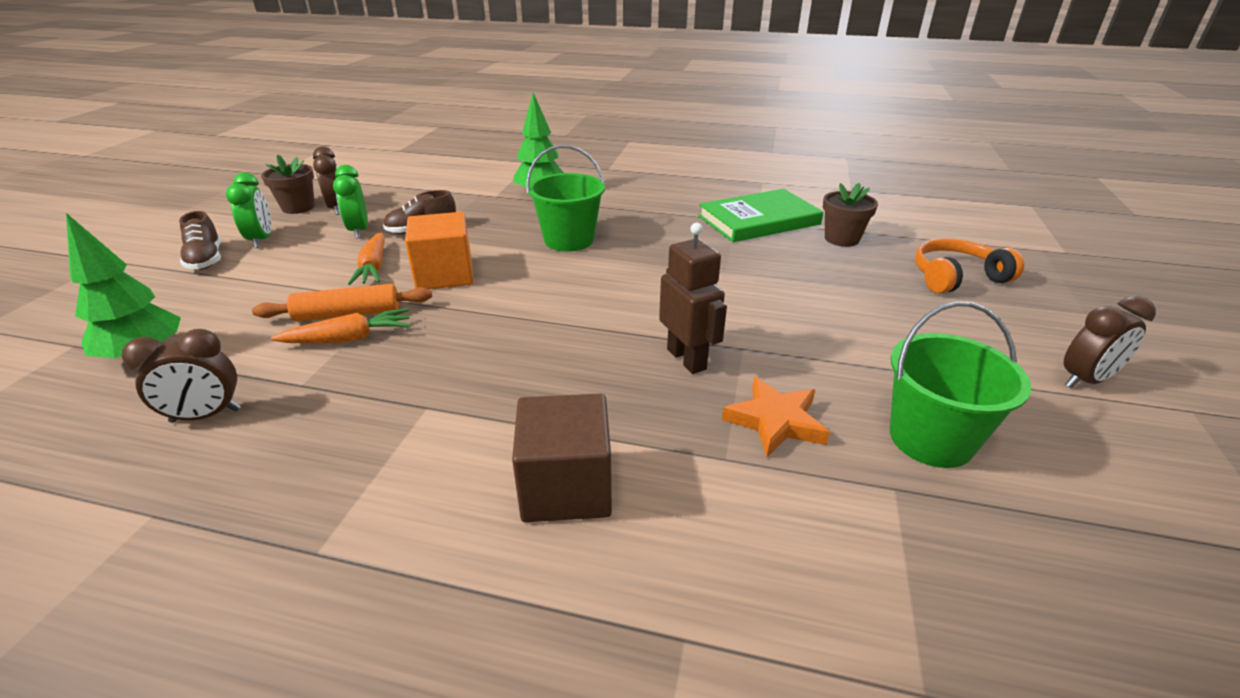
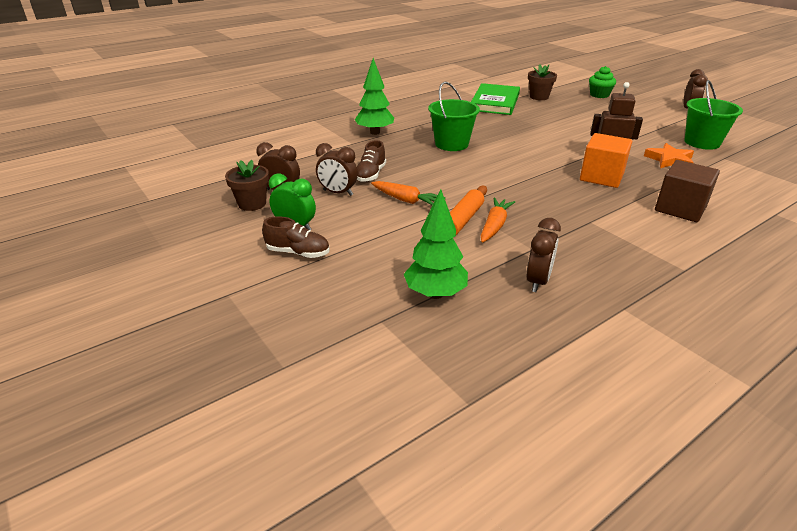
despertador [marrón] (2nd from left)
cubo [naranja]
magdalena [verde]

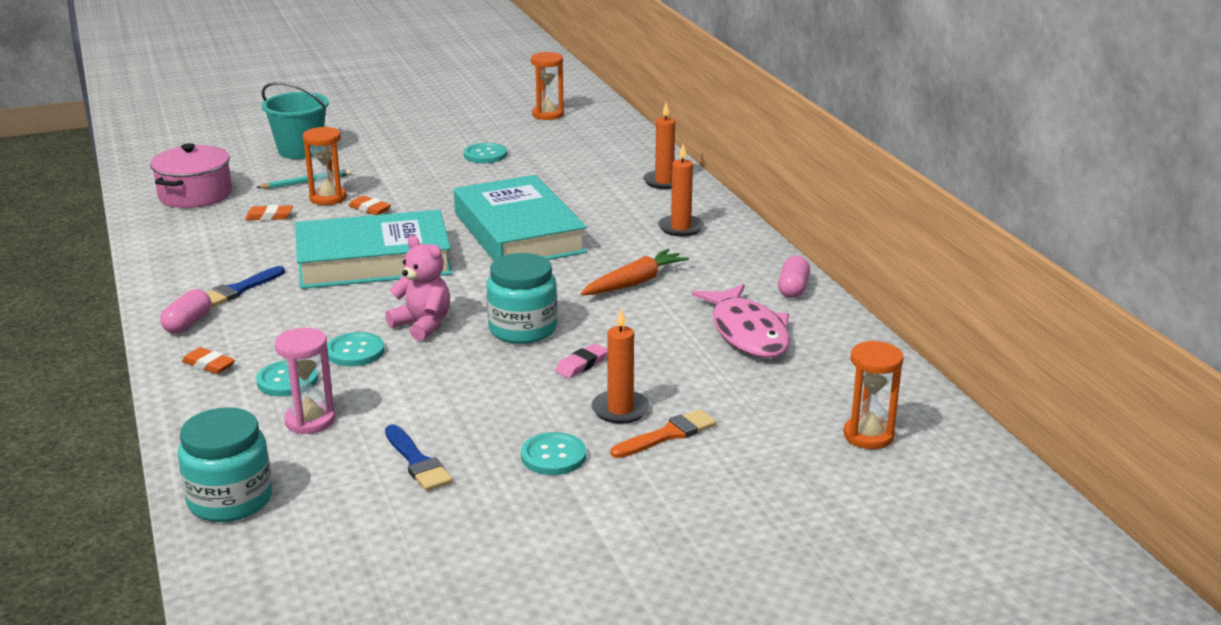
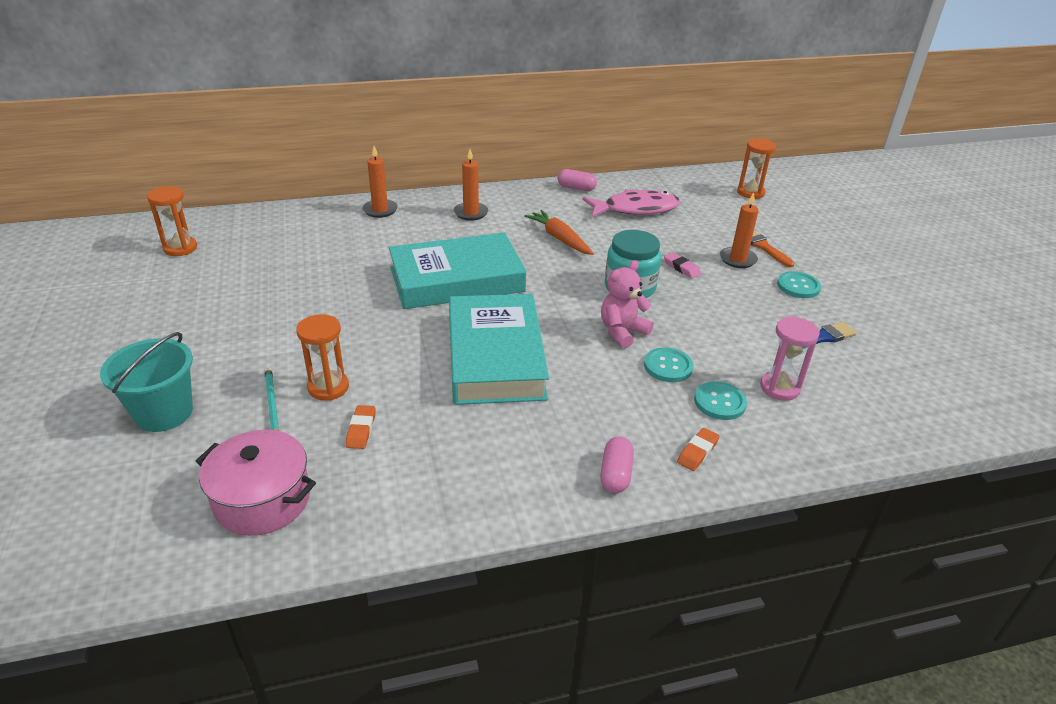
botón [turquesa] (3rd from left in the first image)
goma de borrar [naranja] (3rd from left in the first image)
pincel [azul] (1st from left in the first image)
cápsula [rosa] (2nd from left)
tarro [turquesa] (1st from left in the first image)

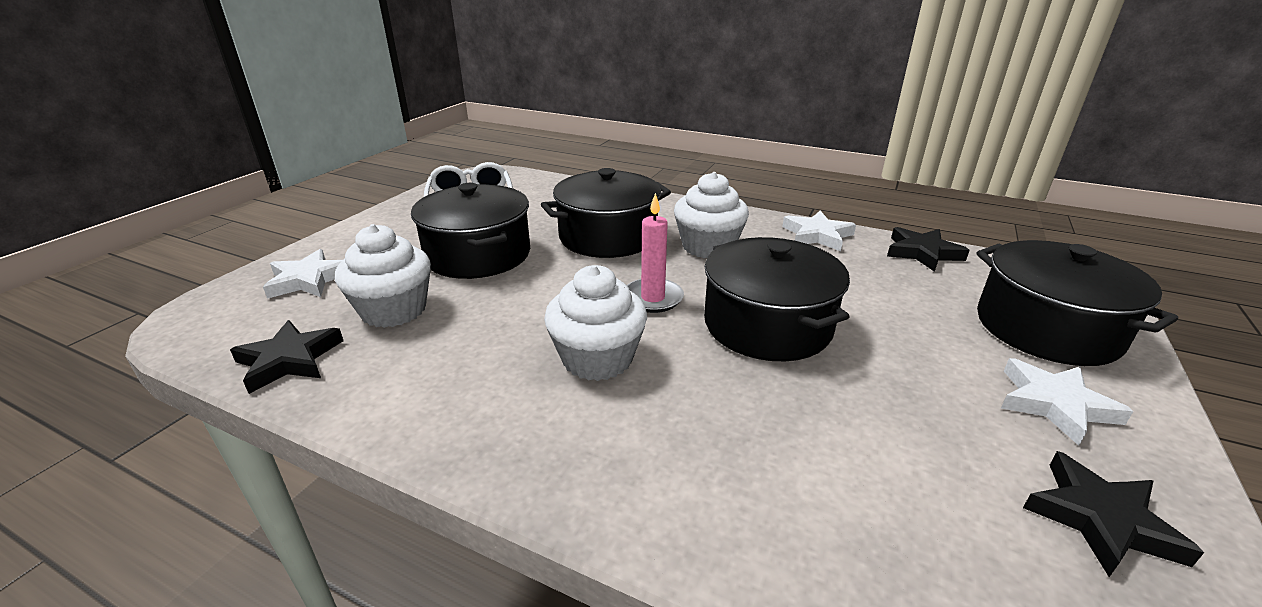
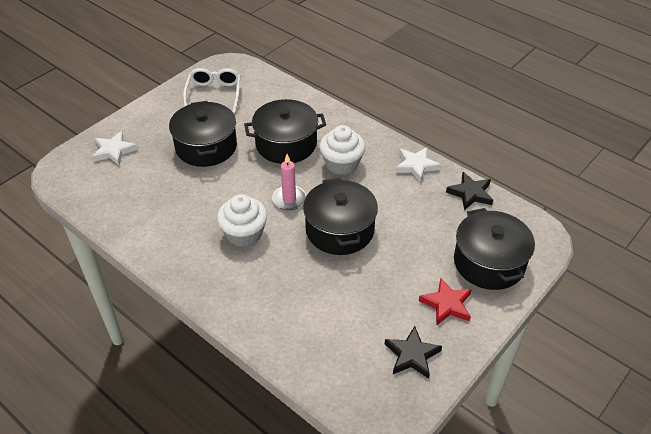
magdalena [blanco] (1st from left in the first image)
estrella [negro] (1st from left in the first image)
estrella [rojo]

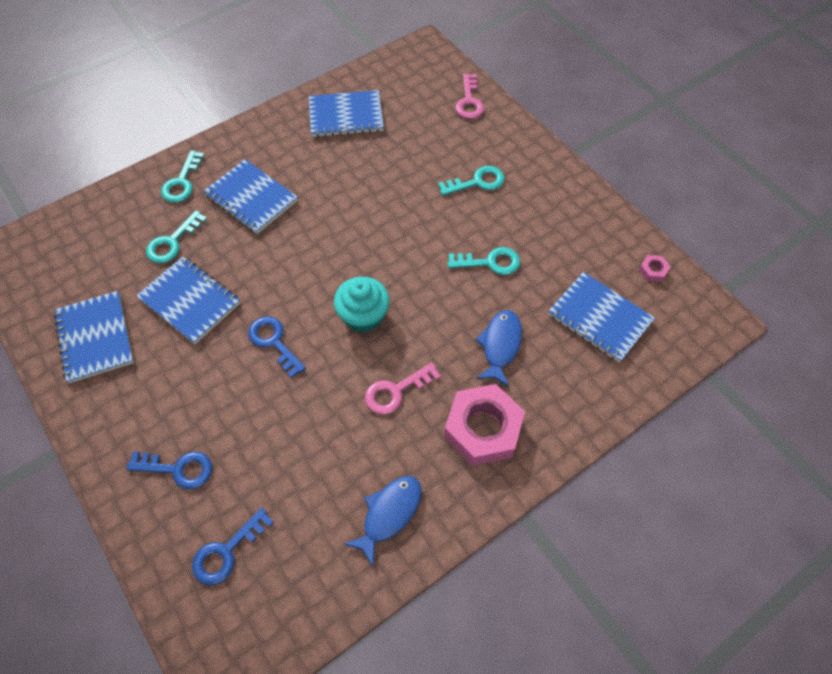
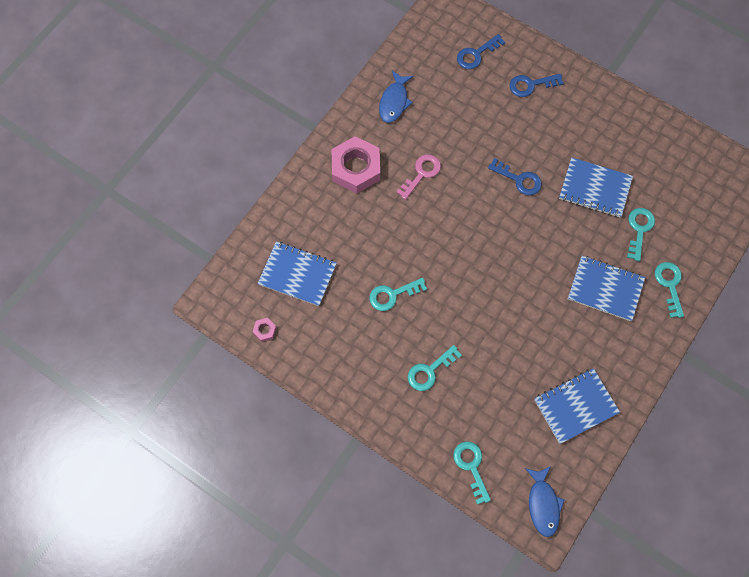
llave [turquesa] (3rd from left)
magdalena [turquesa]
cuaderno [azul] (1st from left in the first image)
pez [azul] (2nd from left)
llave [azul] (1st from left)

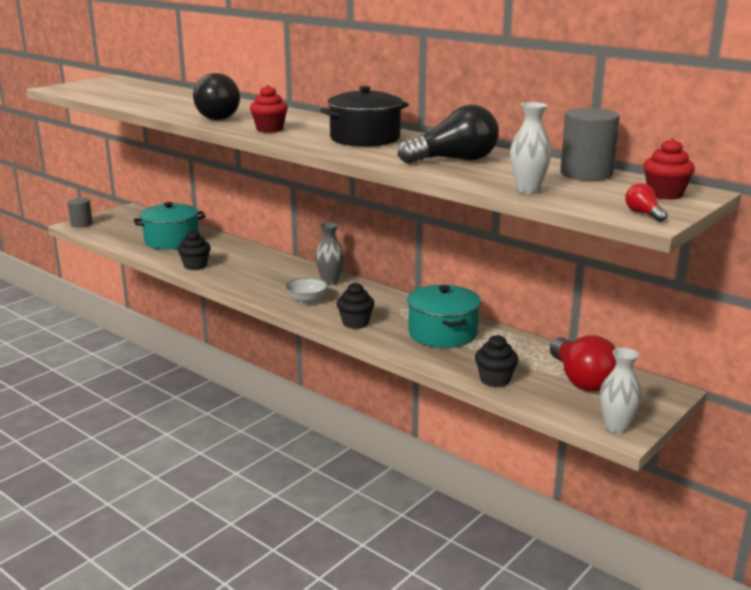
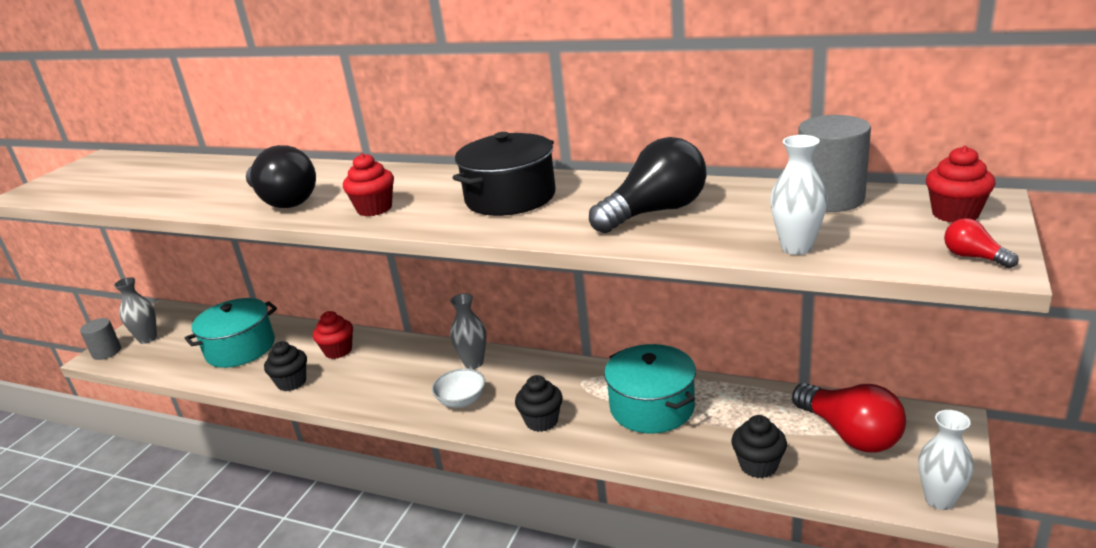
florero [gris] (1st from left)
magdalena [rojo] (1st from left)

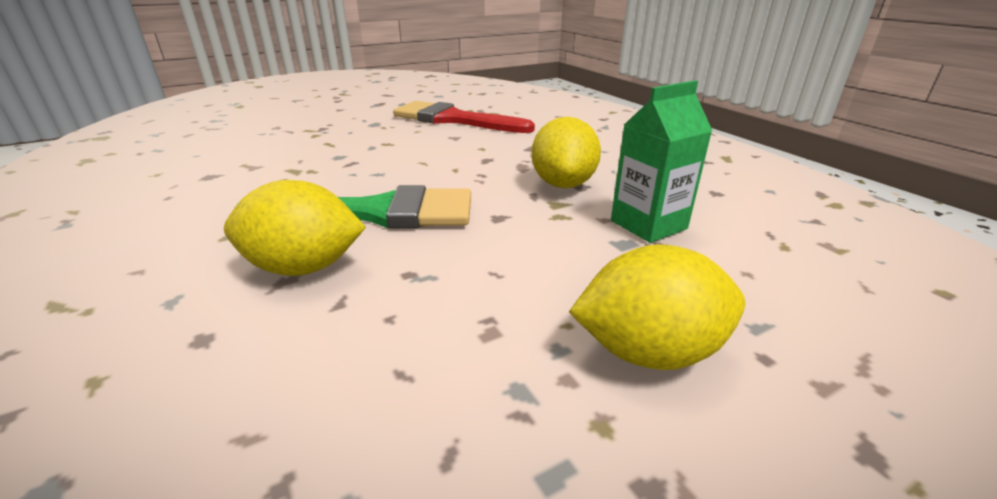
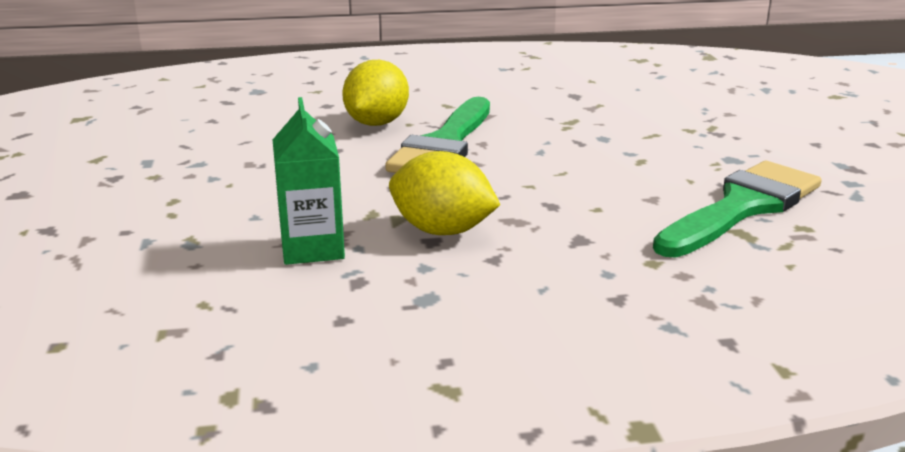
pincel [verde] (2nd from left)
limón [amarillo] (3rd from left in the first image)

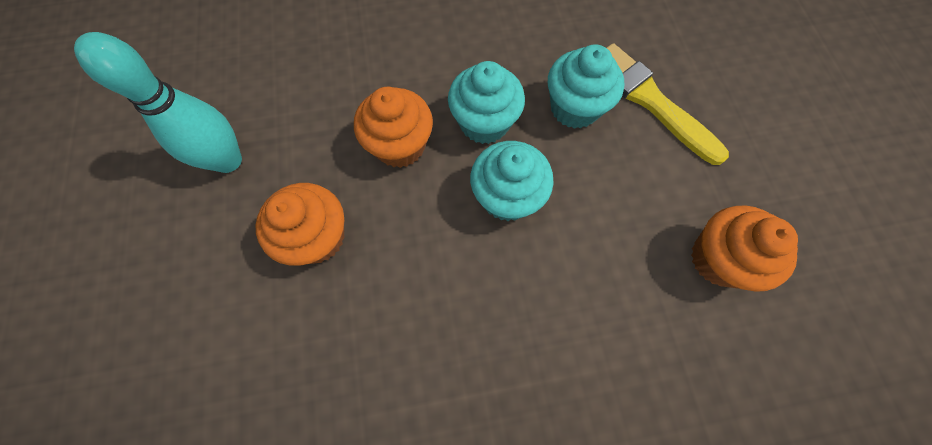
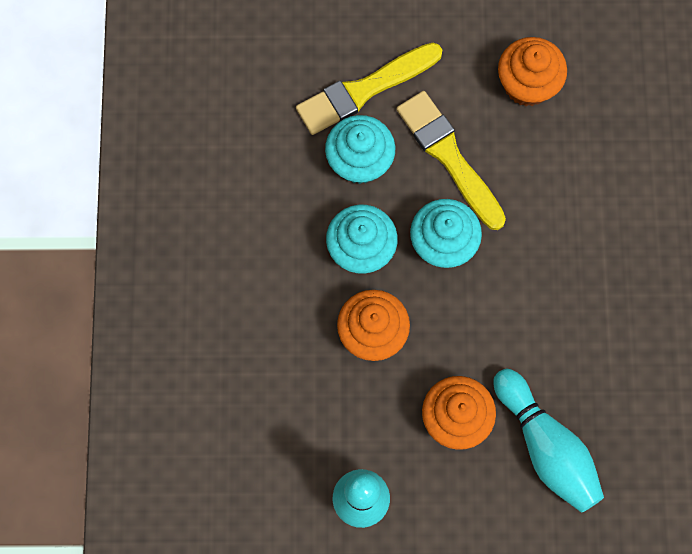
pincel [amarillo] (2nd from left)
bolo [turquesa] (2nd from left)

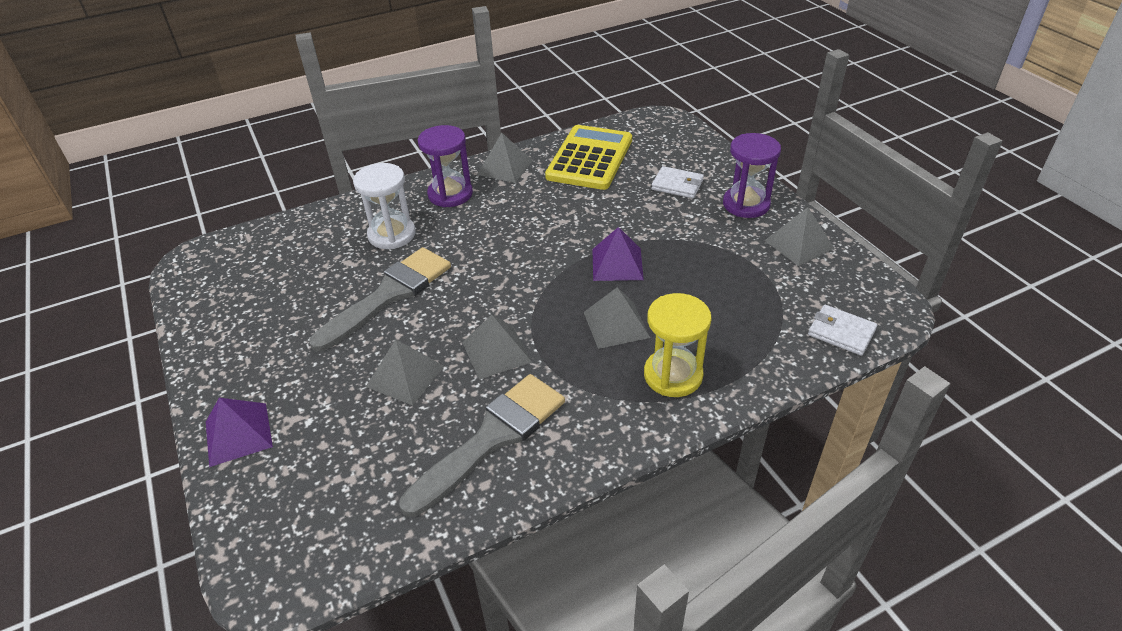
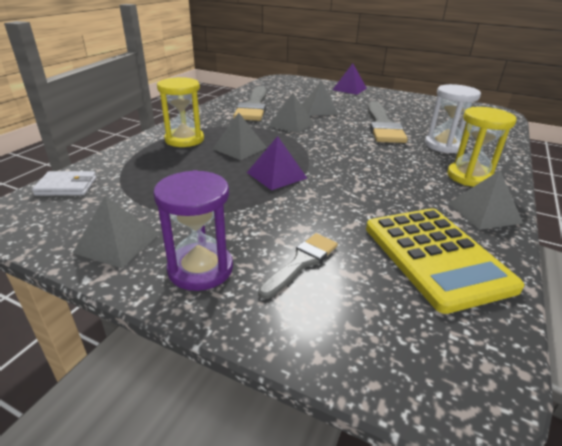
reloj de arena [amarillo] (2nd from left)
pincel [gris] (2nd from left)

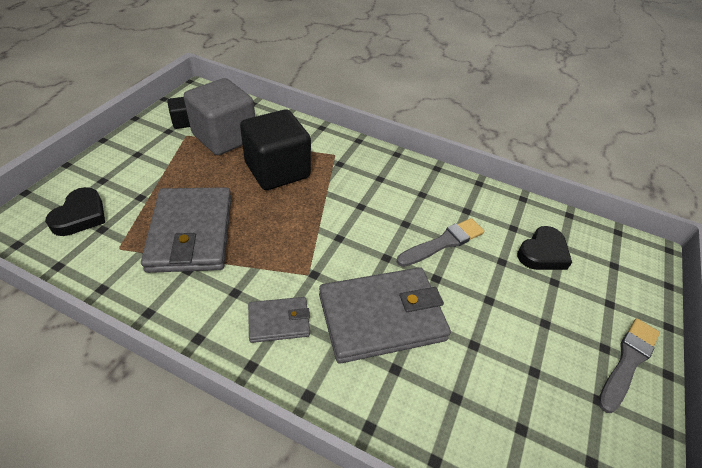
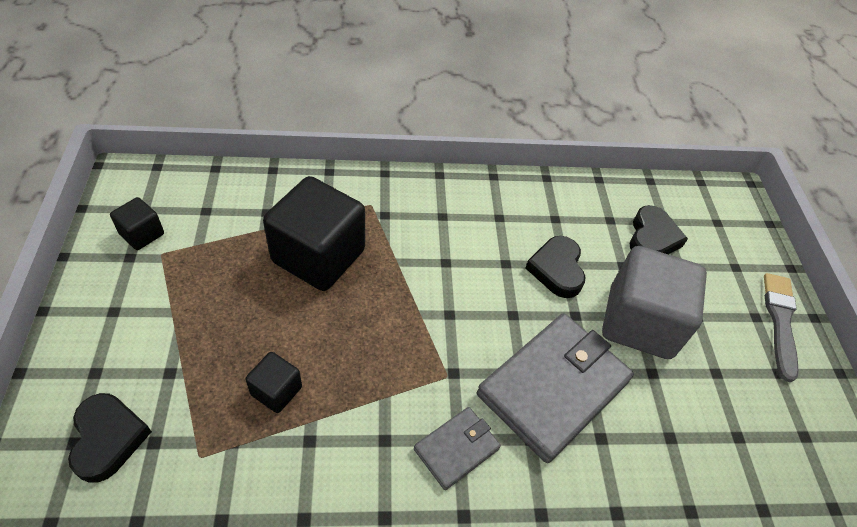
cubo [gris]
cubo [negro] (2nd from left)
corazón [negro] (2nd from left)

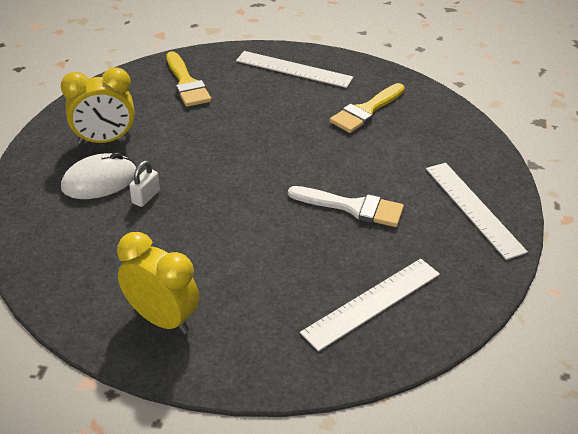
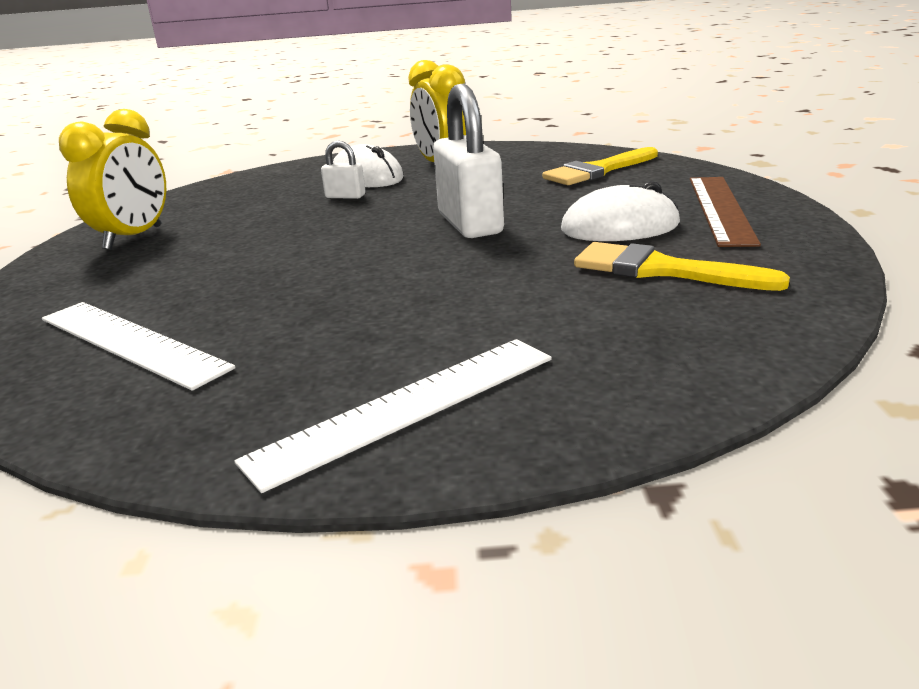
regla [marrón]
pincel [blanco]
candado [blanco] (2nd from left)
ratón [blanco] (2nd from left)

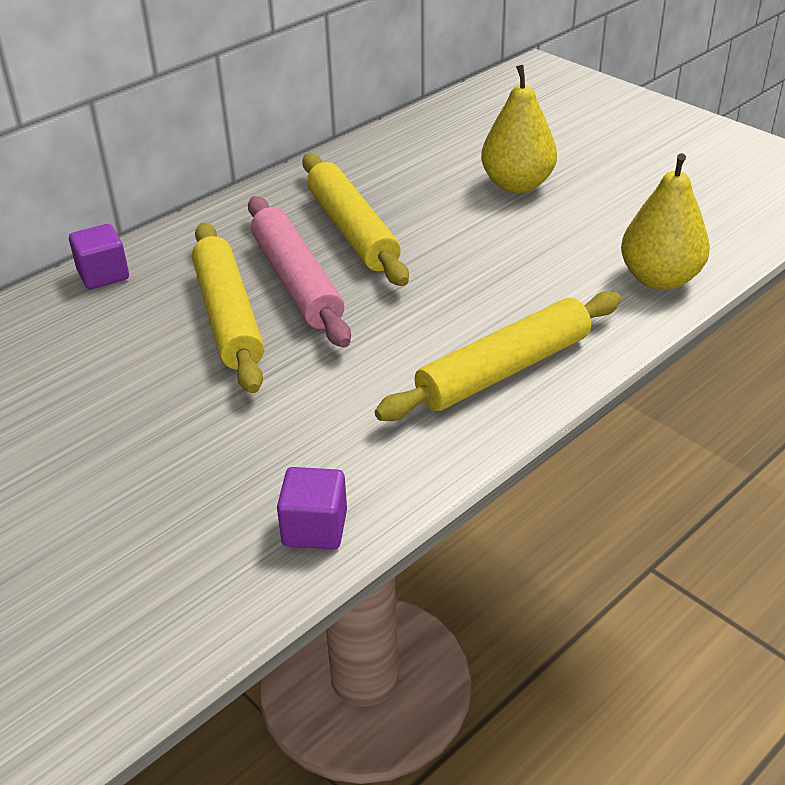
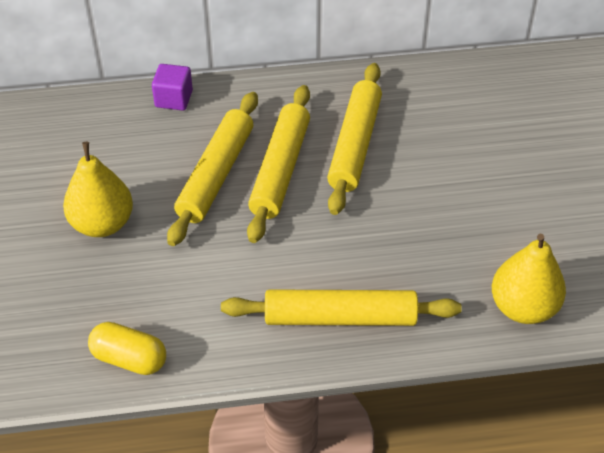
pera [amarillo] (1st from left)
rodillo [amarillo] (2nd from left)
cápsula [amarillo]

